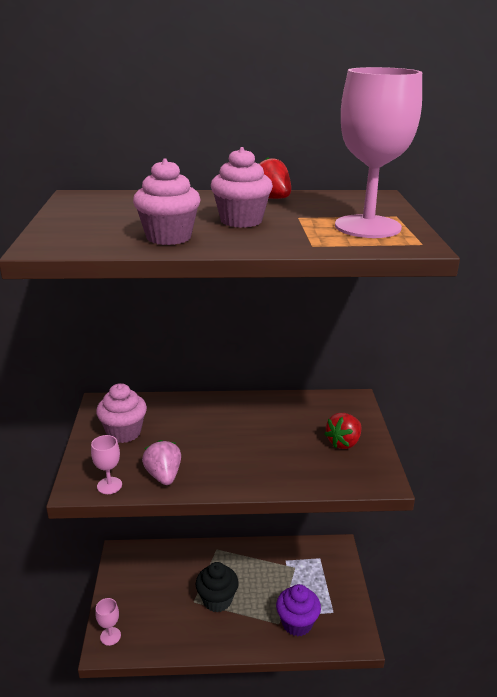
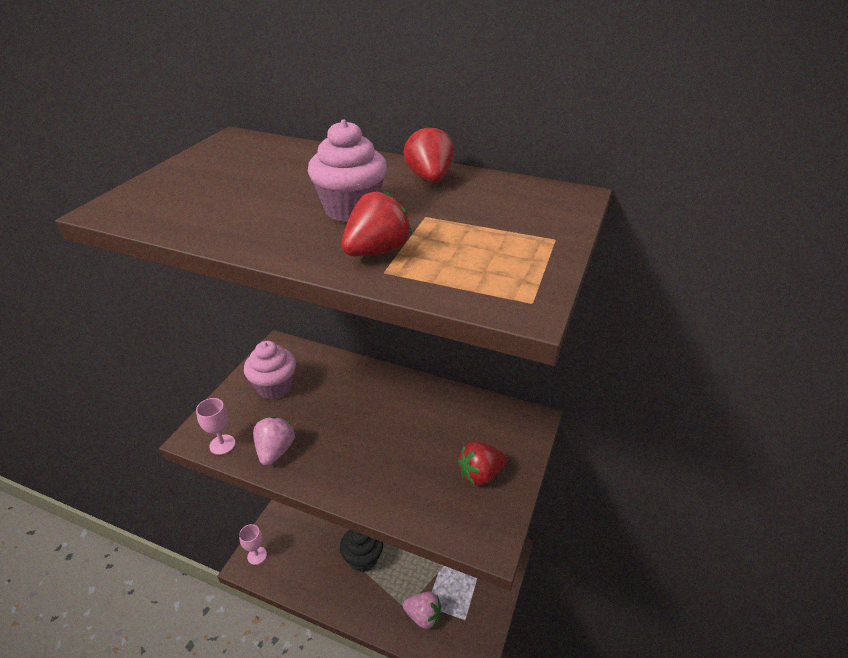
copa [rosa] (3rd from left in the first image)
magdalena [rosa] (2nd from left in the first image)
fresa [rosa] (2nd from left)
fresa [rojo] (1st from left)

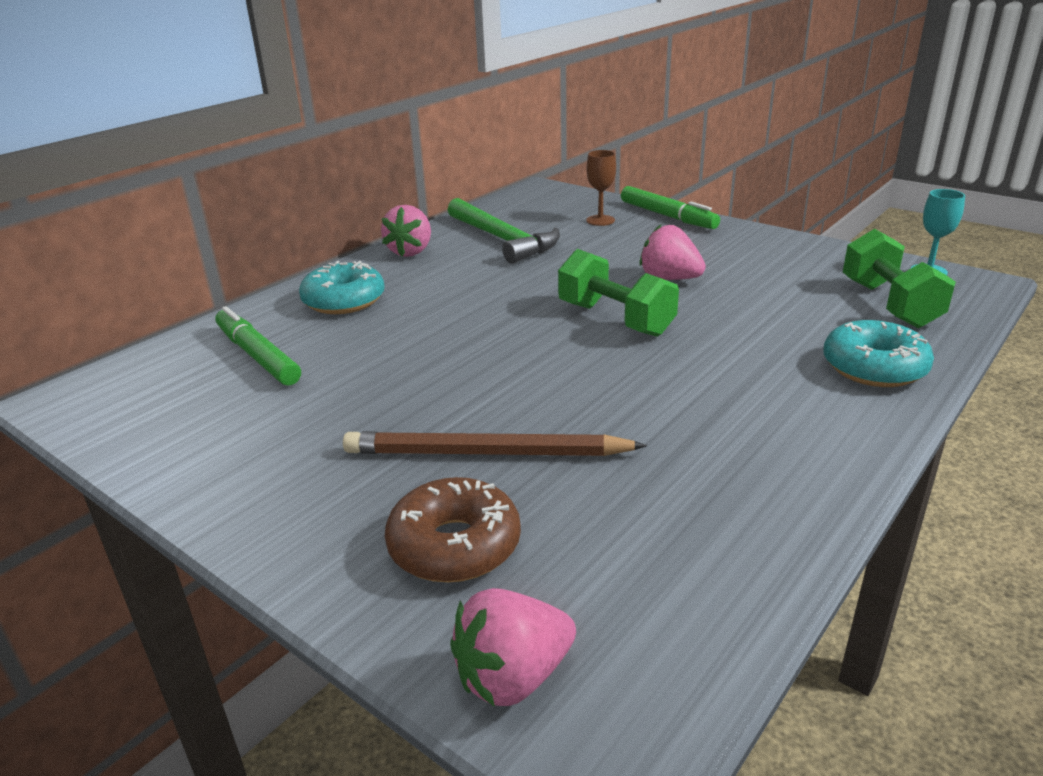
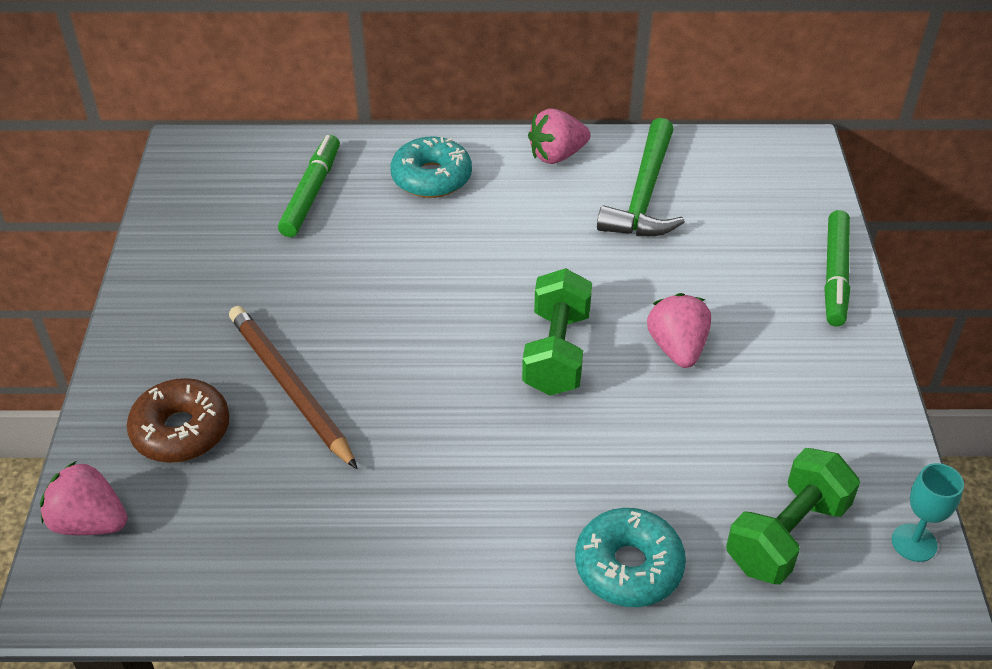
copa [marrón]

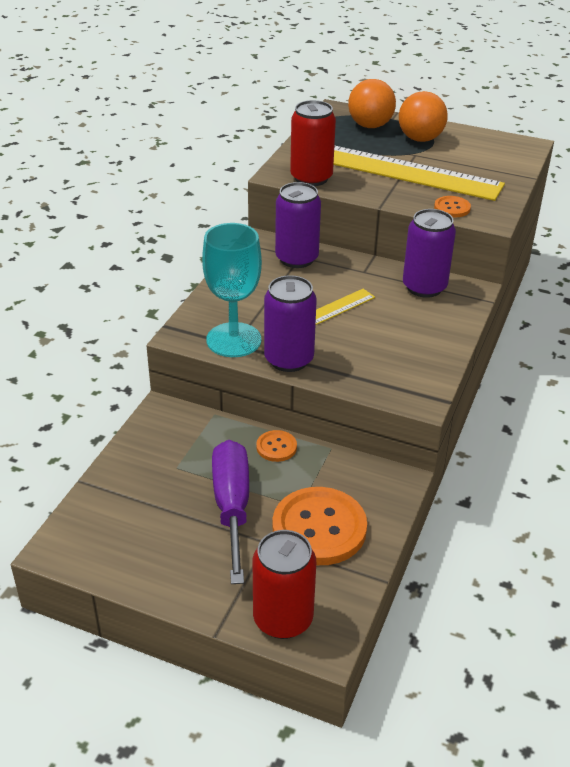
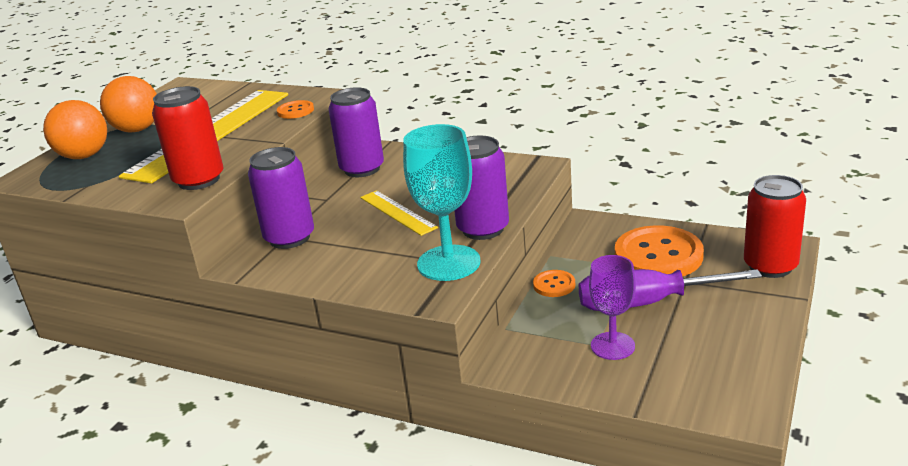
copa [morado]

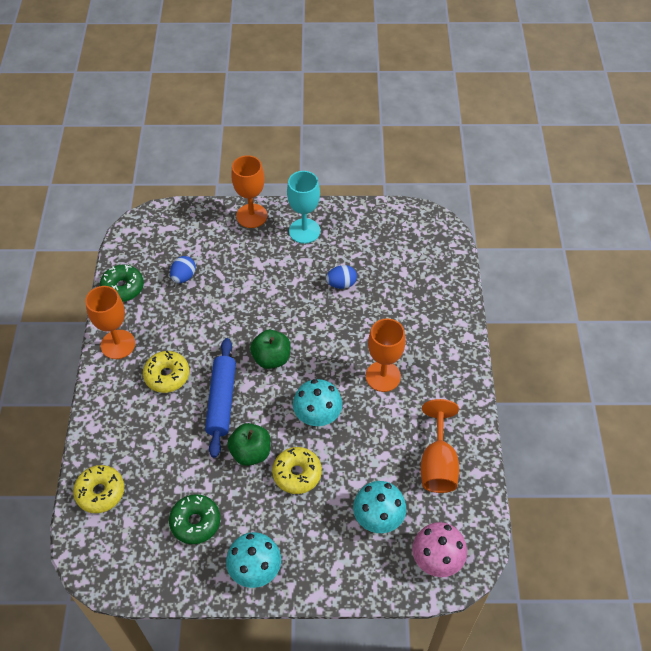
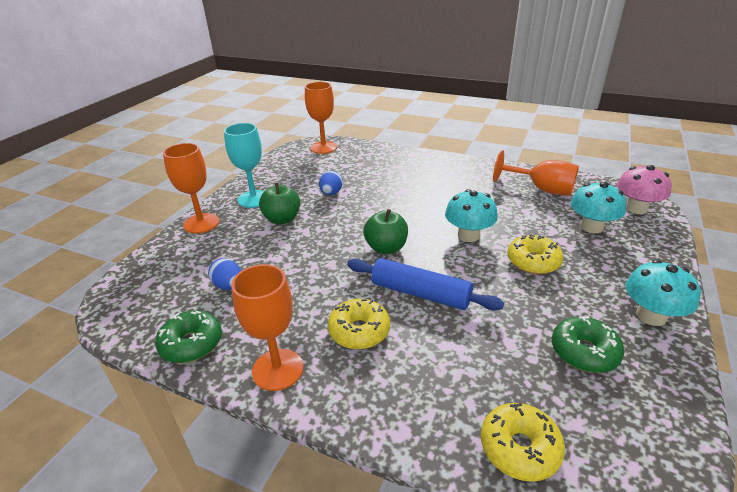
copa [naranja] (3rd from left)
manzana [verde] (1st from left)

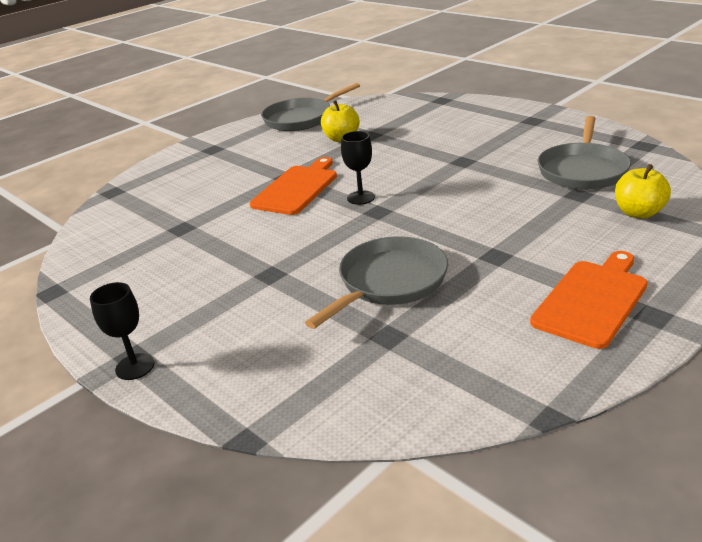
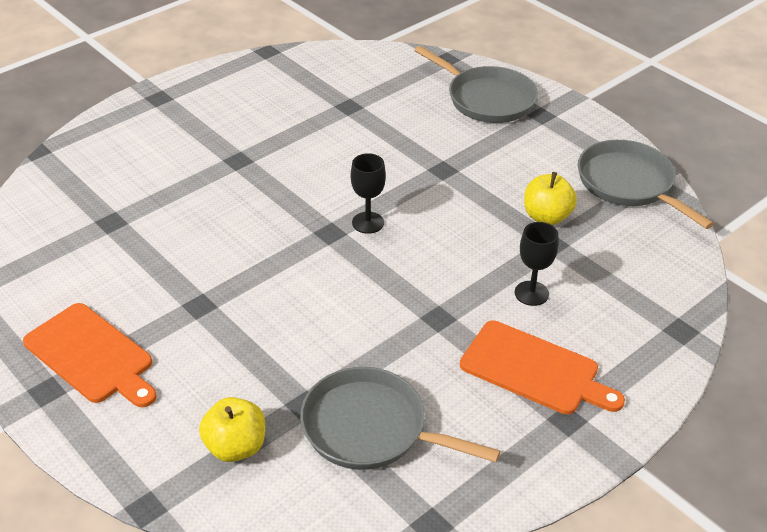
tabla de cortar [naranja] (2nd from left)
sartén [gris] (2nd from left)
copa [negro] (2nd from left)

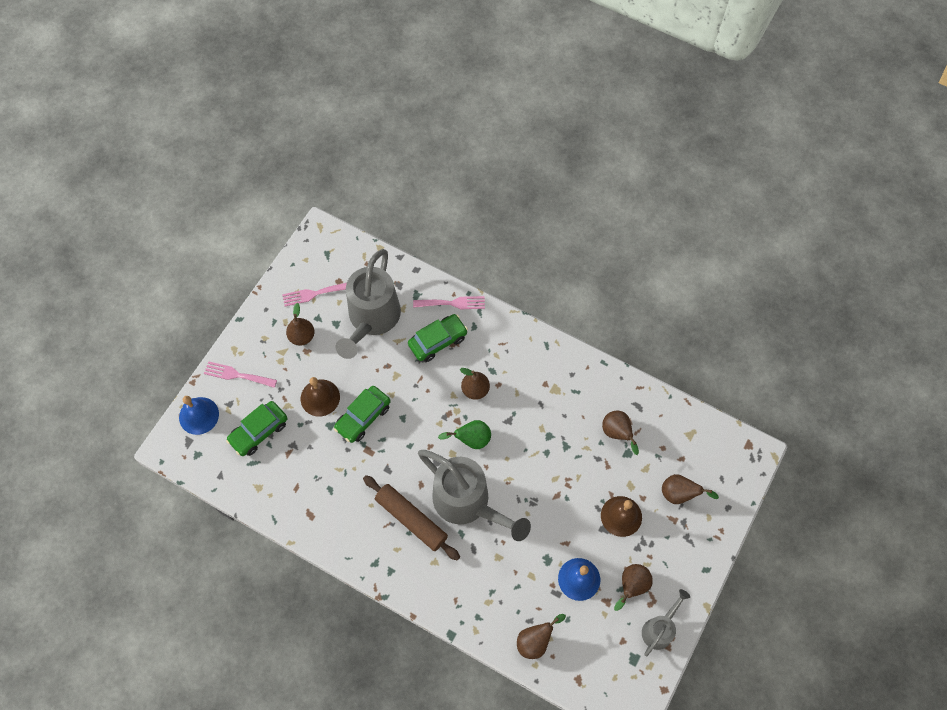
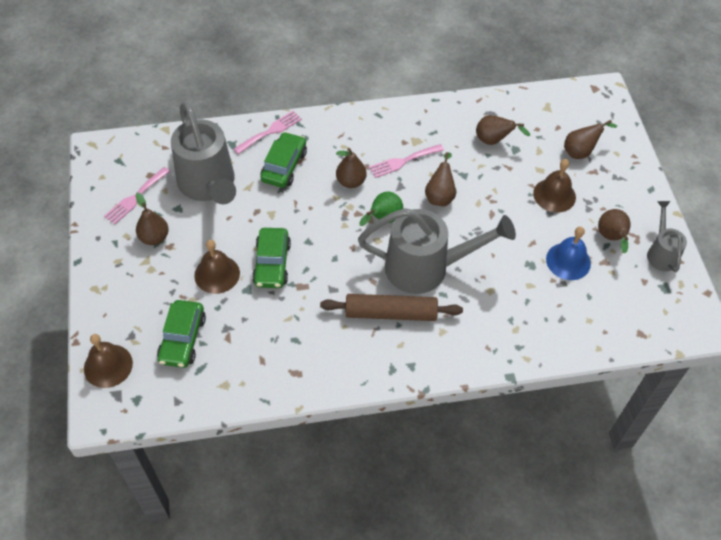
tenedor [rosa] (3rd from left)
campana [marrón] (1st from left)
pera [marrón] (3rd from left)

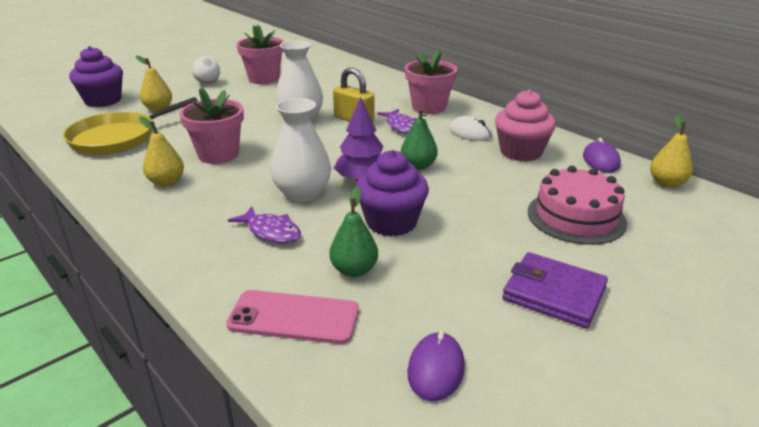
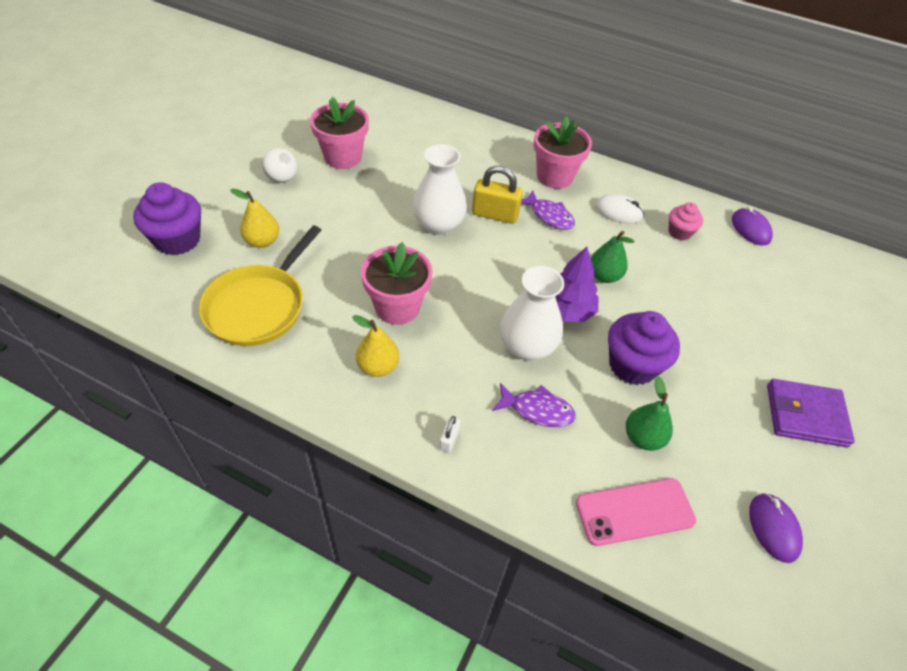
magdalena [rosa]
pera [amarillo] (3rd from left in the first image)
tarta [rosa]
candado [blanco]

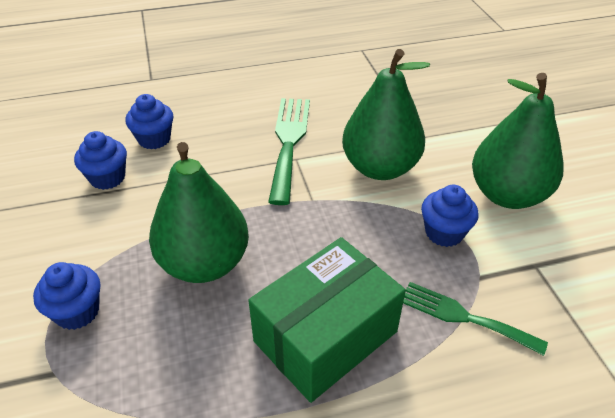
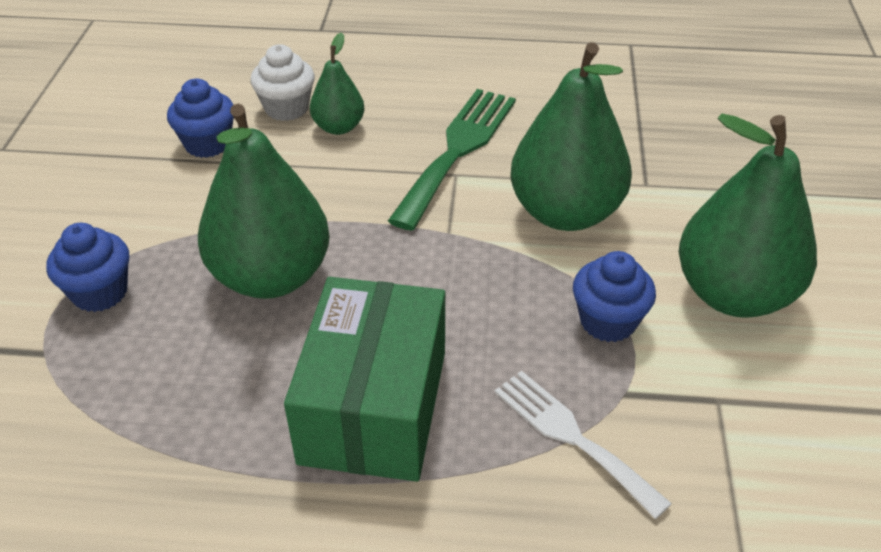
magdalena [blanco]
caja [verde]
tenedor [blanco]
pera [verde] (2nd from left)

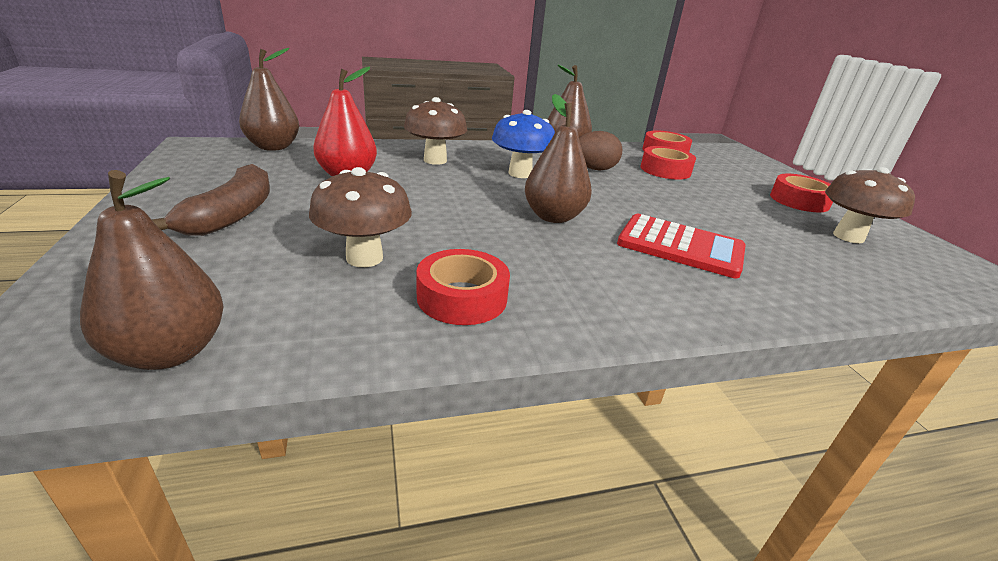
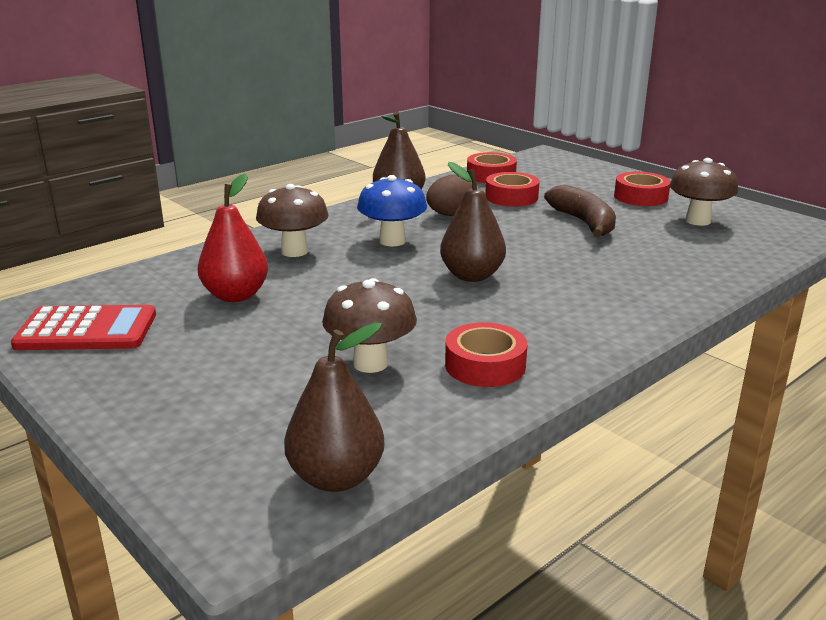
pera [marrón] (2nd from left in the first image)
plátano [marrón]
calculadora [rojo]

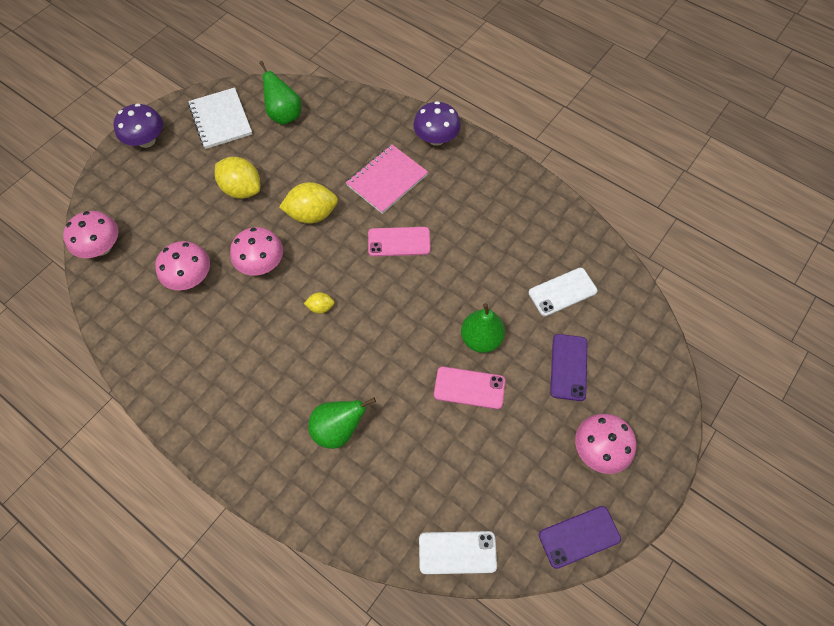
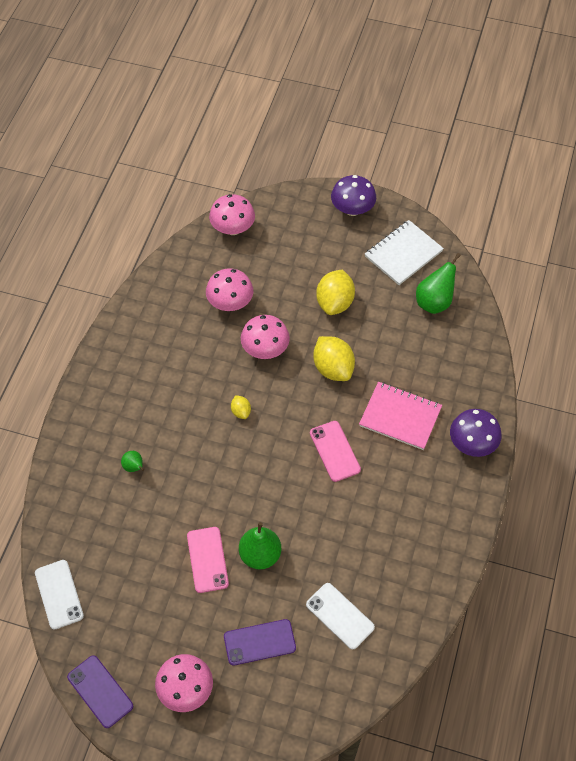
pera [verde] (1st from left)

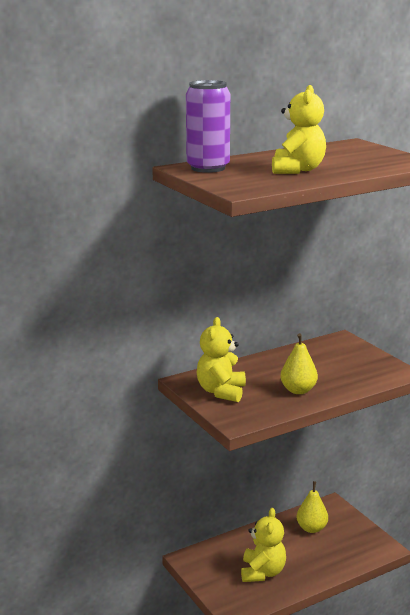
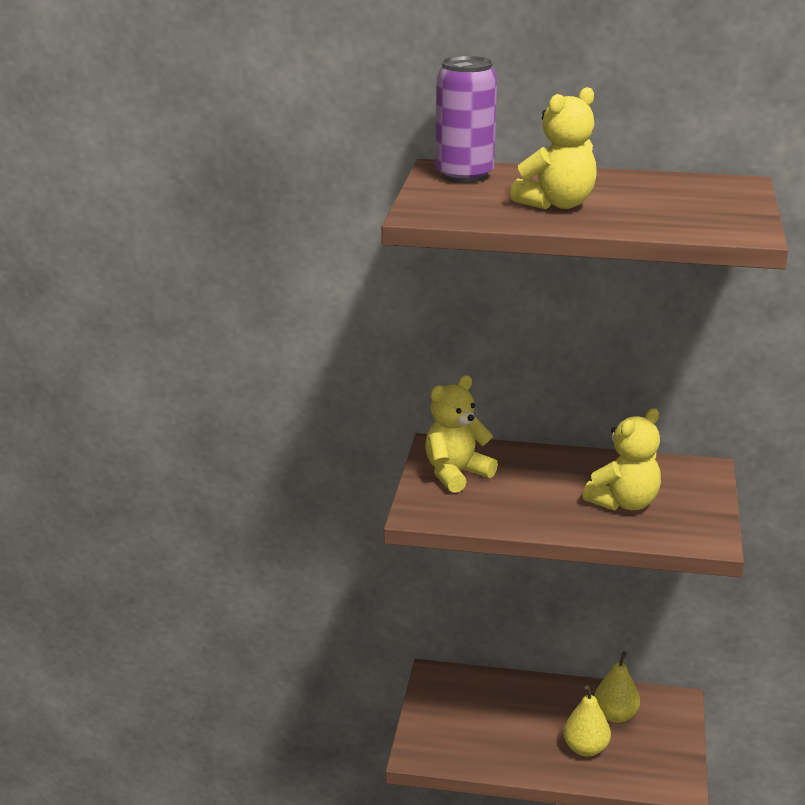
pera [amarillo] (1st from left)
osito [amarillo] (3rd from left)

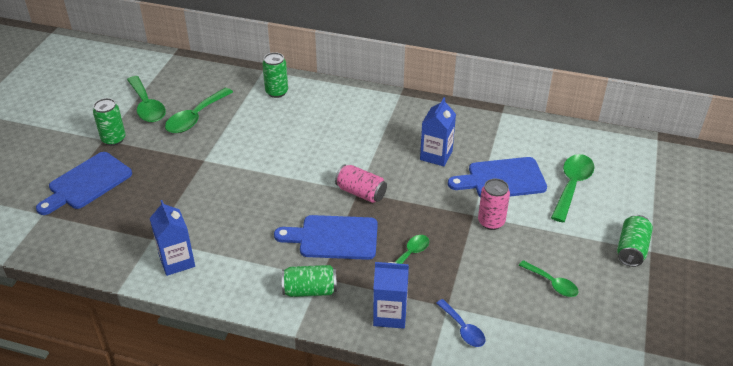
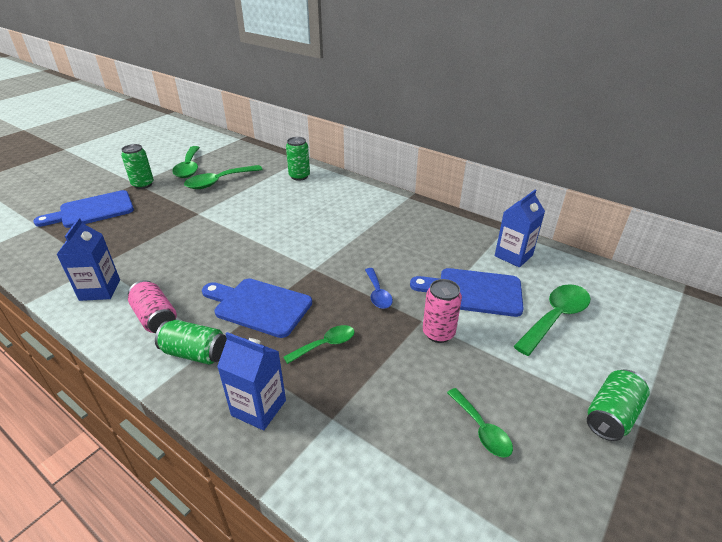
cartón de leche [azul] (3rd from left)
lata [rosa] (1st from left)
cuchara [azul]

